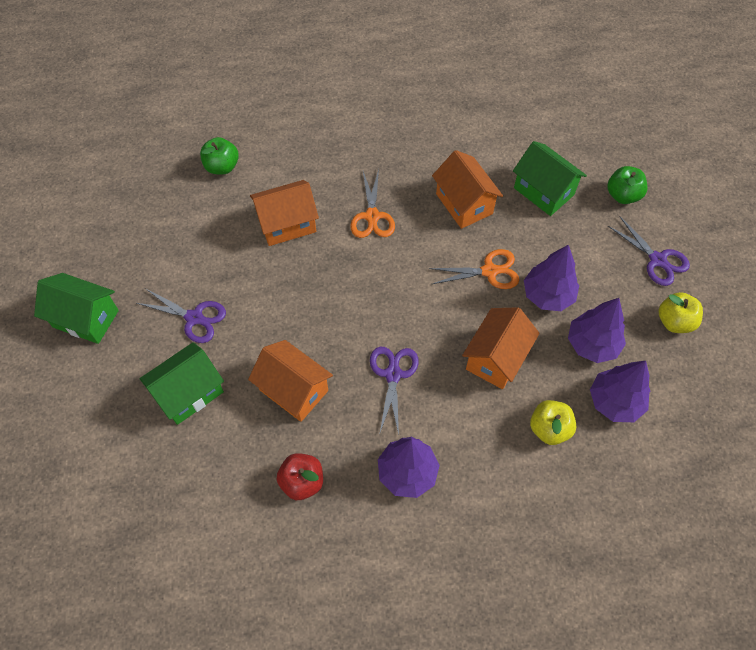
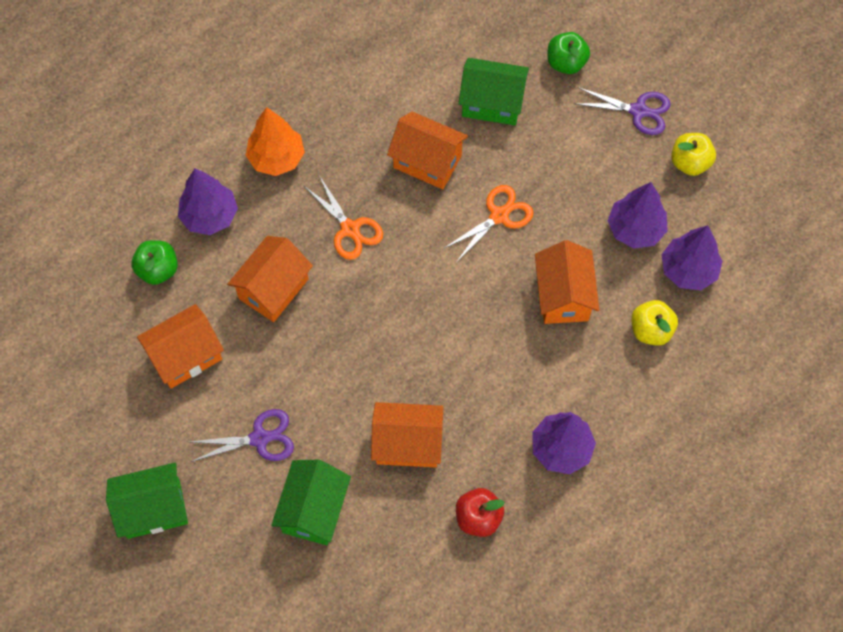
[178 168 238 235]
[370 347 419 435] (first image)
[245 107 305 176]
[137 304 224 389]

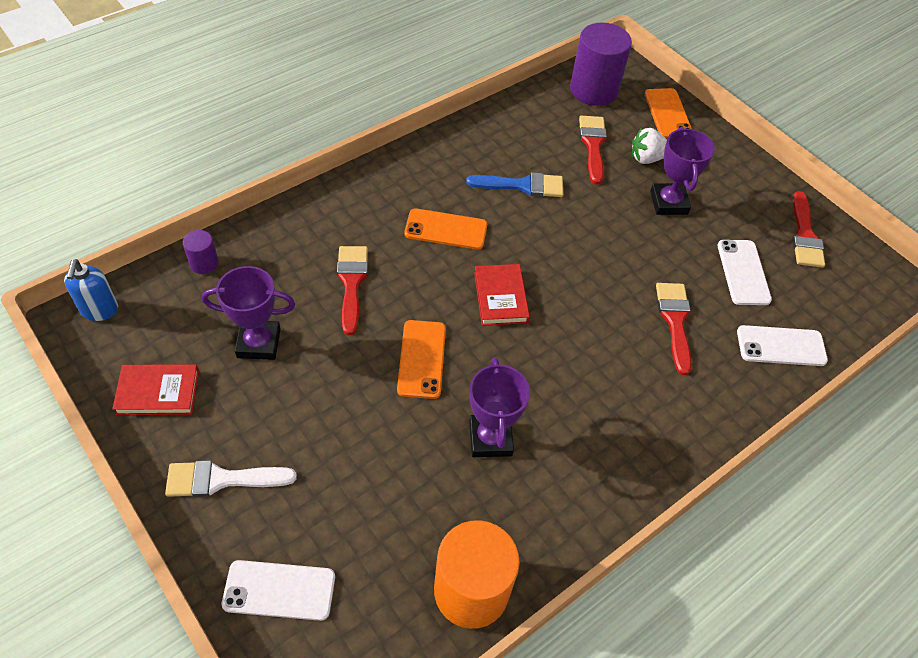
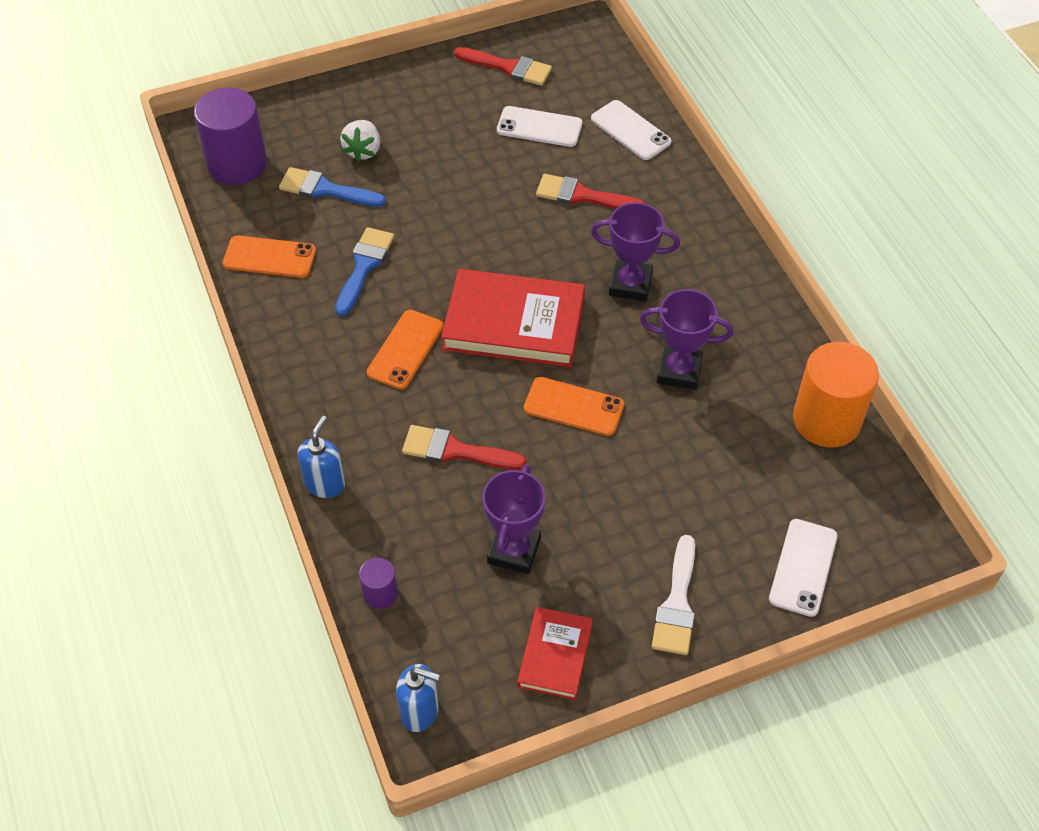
[223 235 316 278]
[279 167 386 207]
[591 202 680 302]
[441 269 585 367]
[591 100 672 160]
[298 416 345 498]

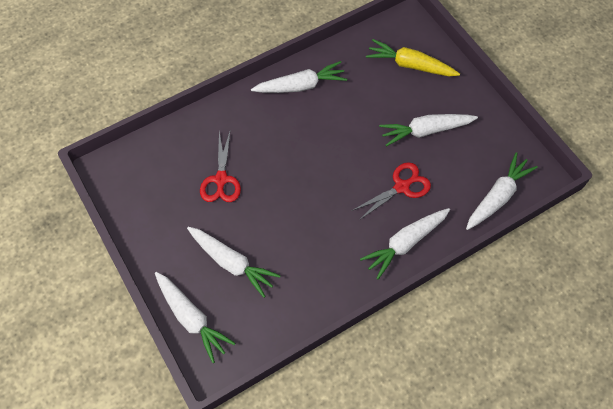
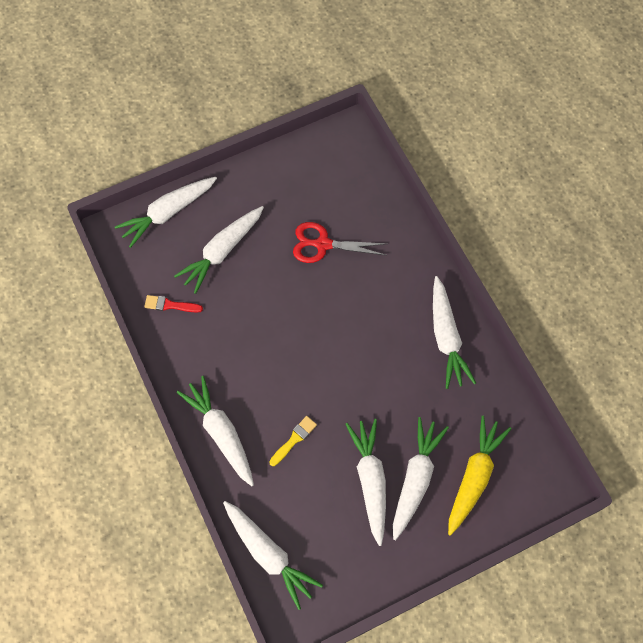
[269 416 317 466]
[144 295 203 313]
[393 417 449 540]

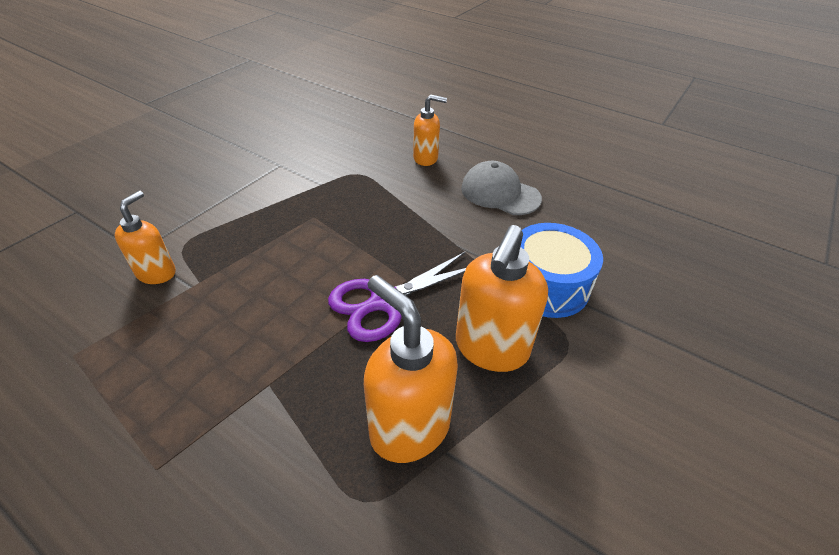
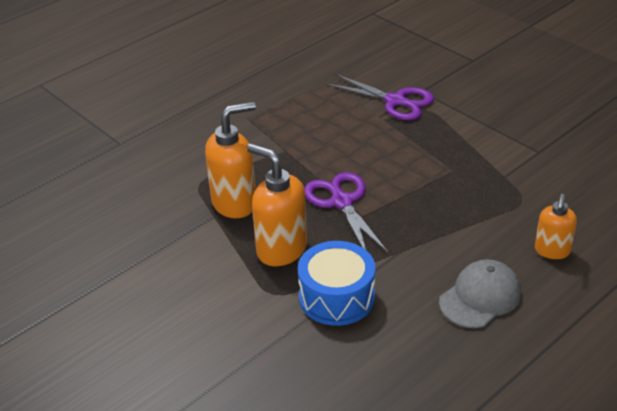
[326 74 434 120]

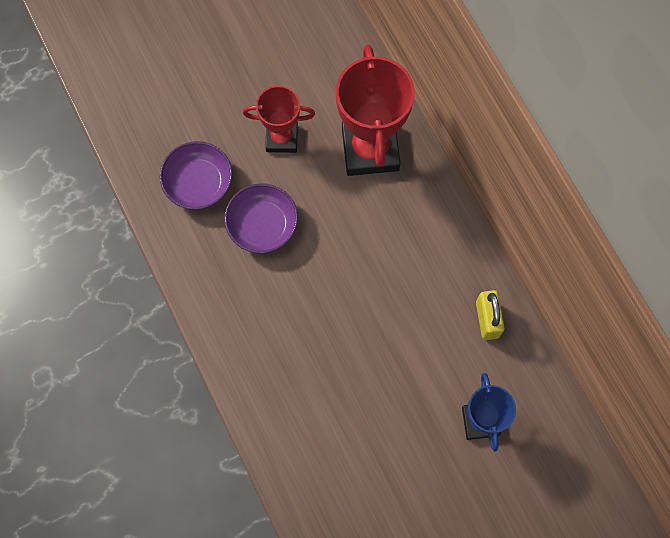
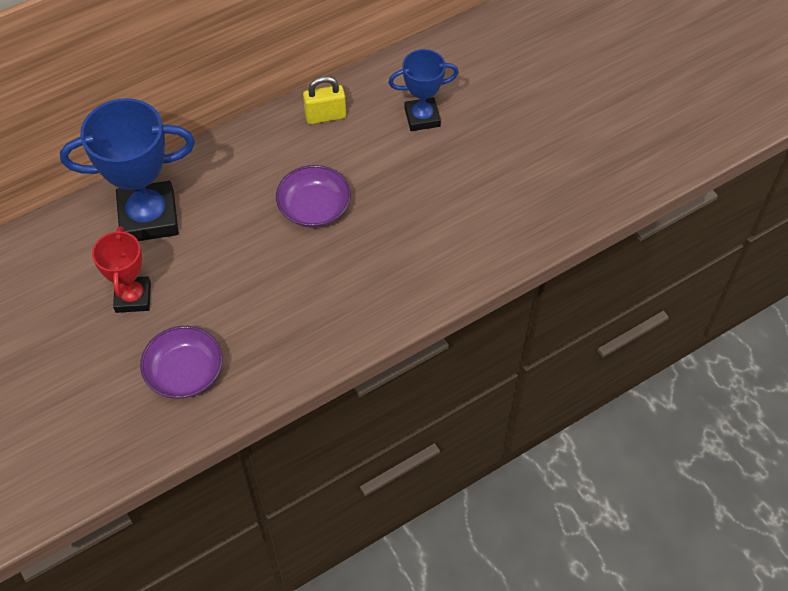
[60 98 195 241]
[276 165 351 228]

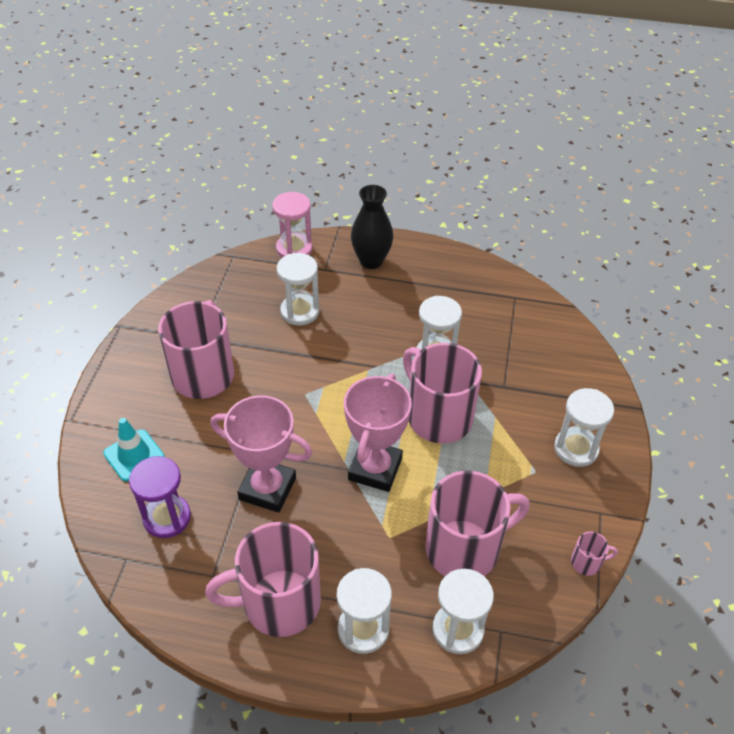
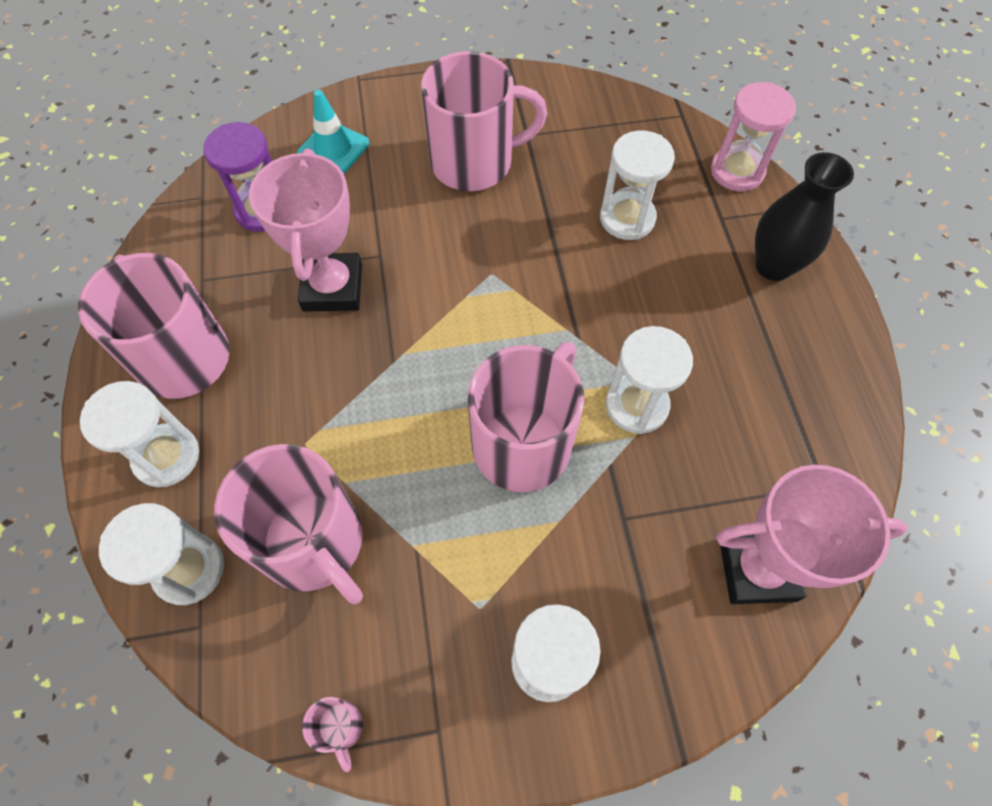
[716 465 908 604]

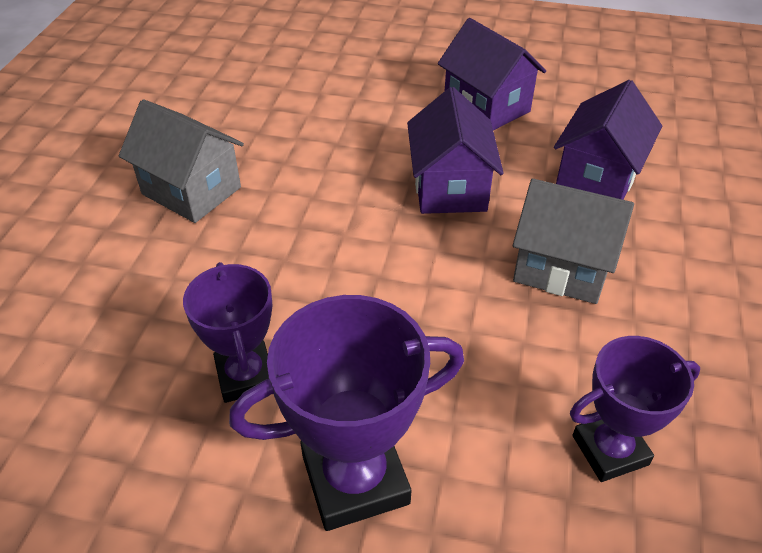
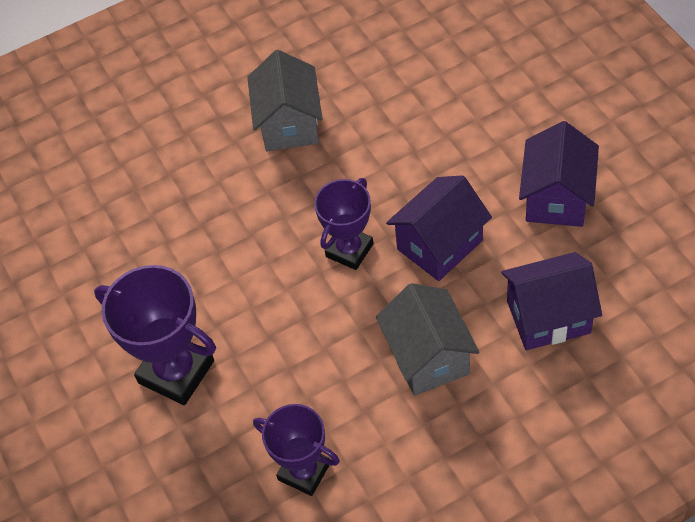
[314 178 373 270]

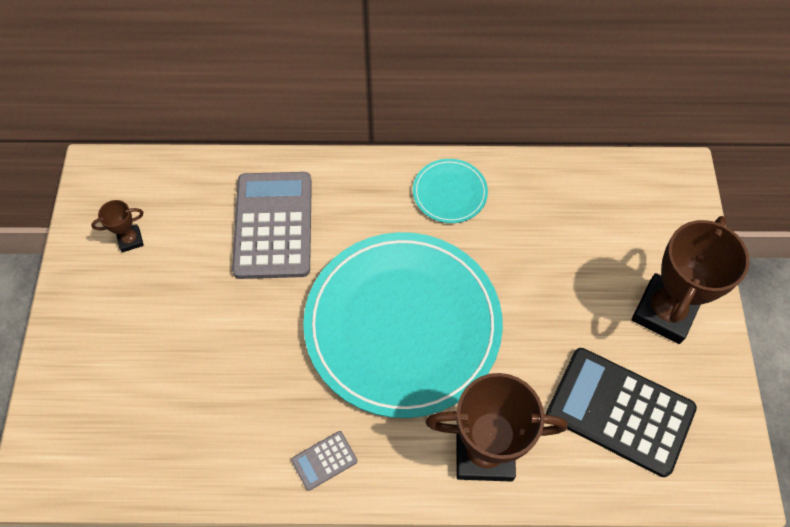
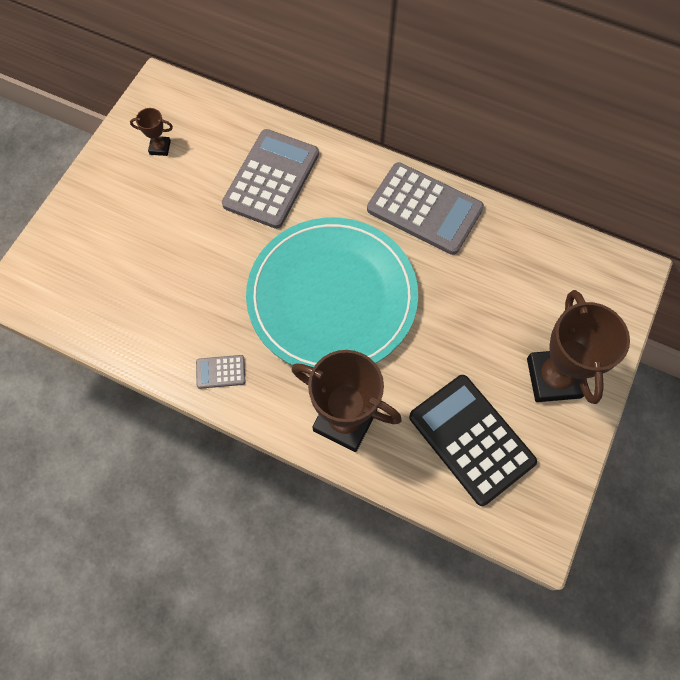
[367 162 484 255]
[527 290 630 404]

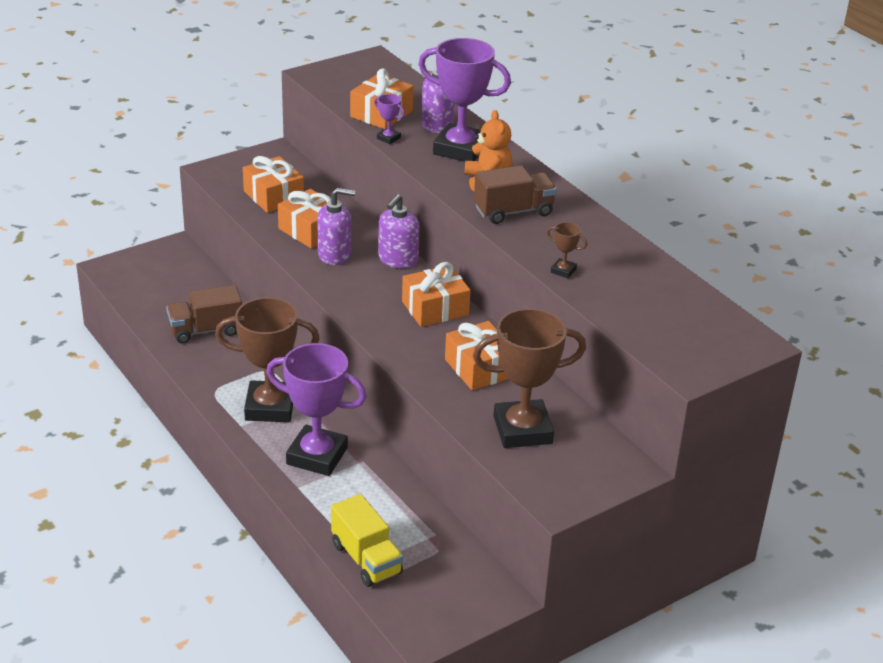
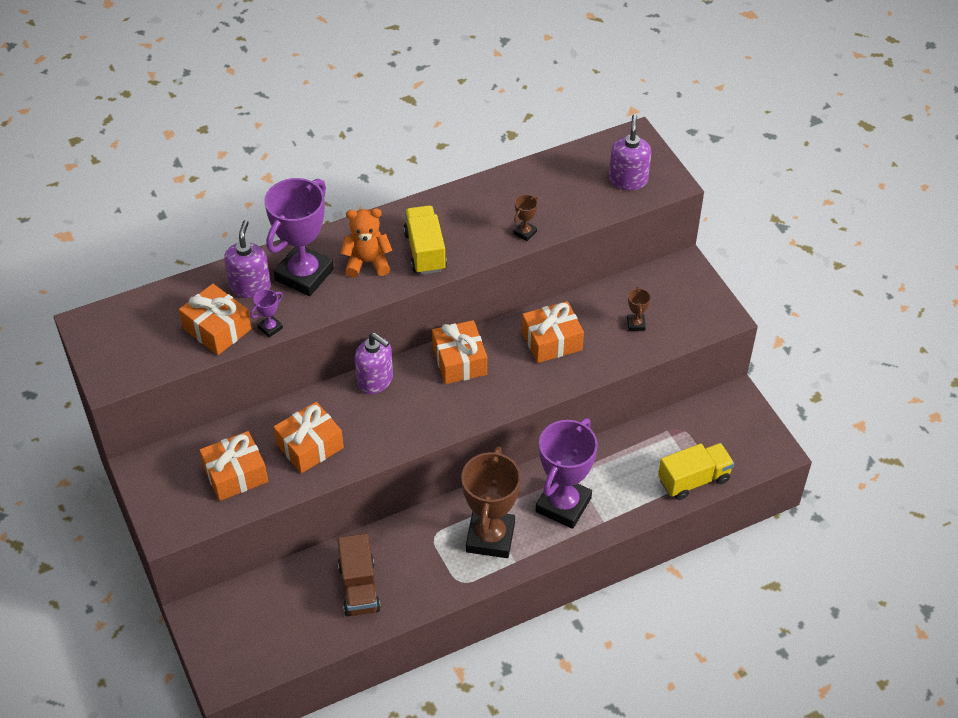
[403 205 447 275]
[609 115 651 190]
[627 287 651 331]

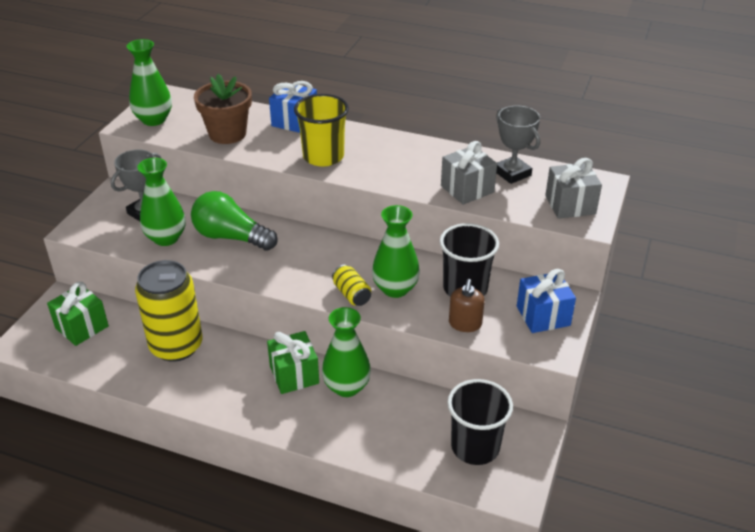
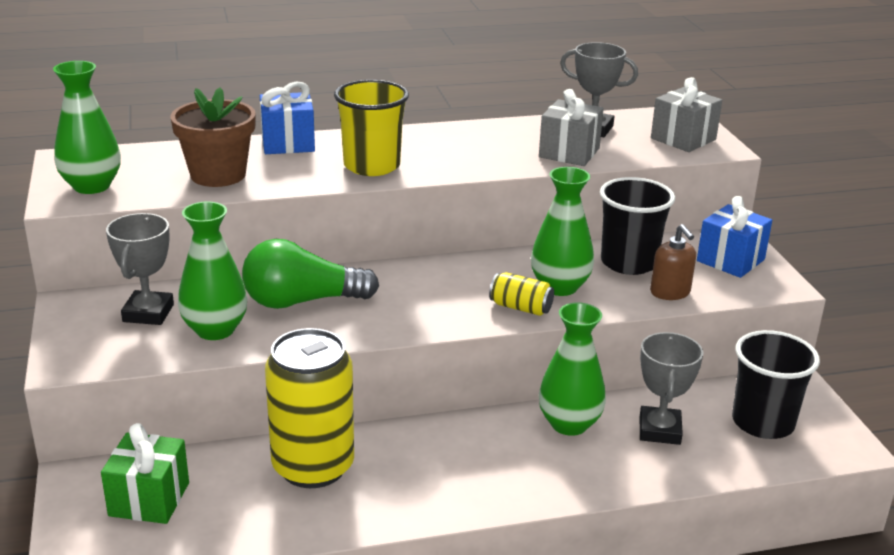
[267 331 319 394] (first image)
[640 332 703 445]

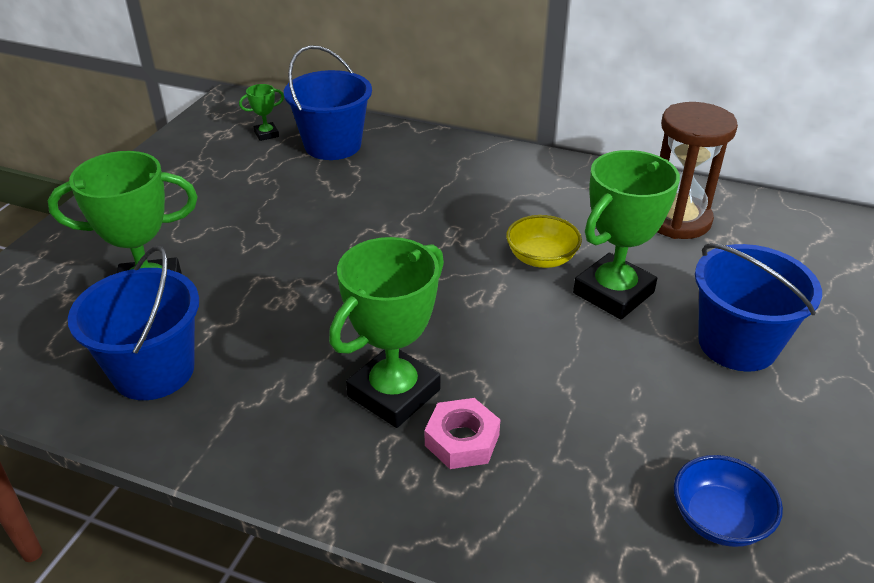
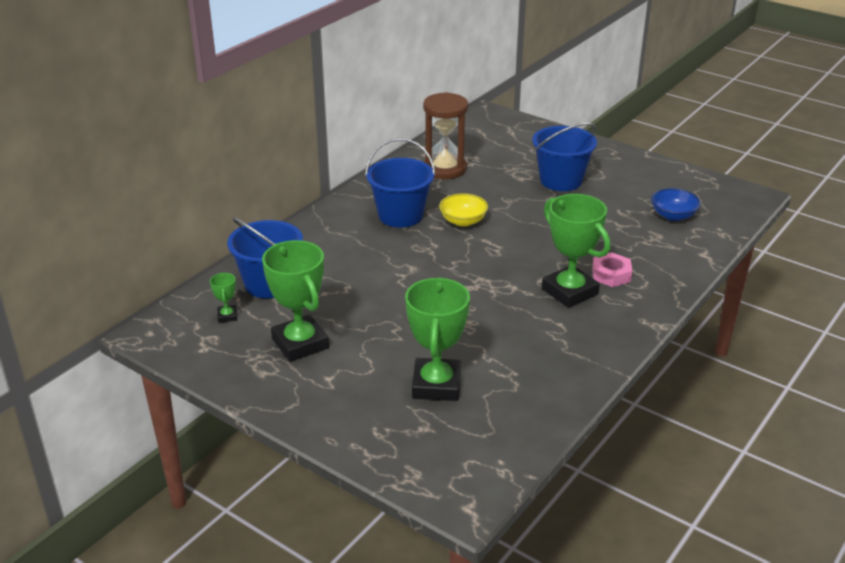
[262 240 329 362]
[365 138 435 228]

